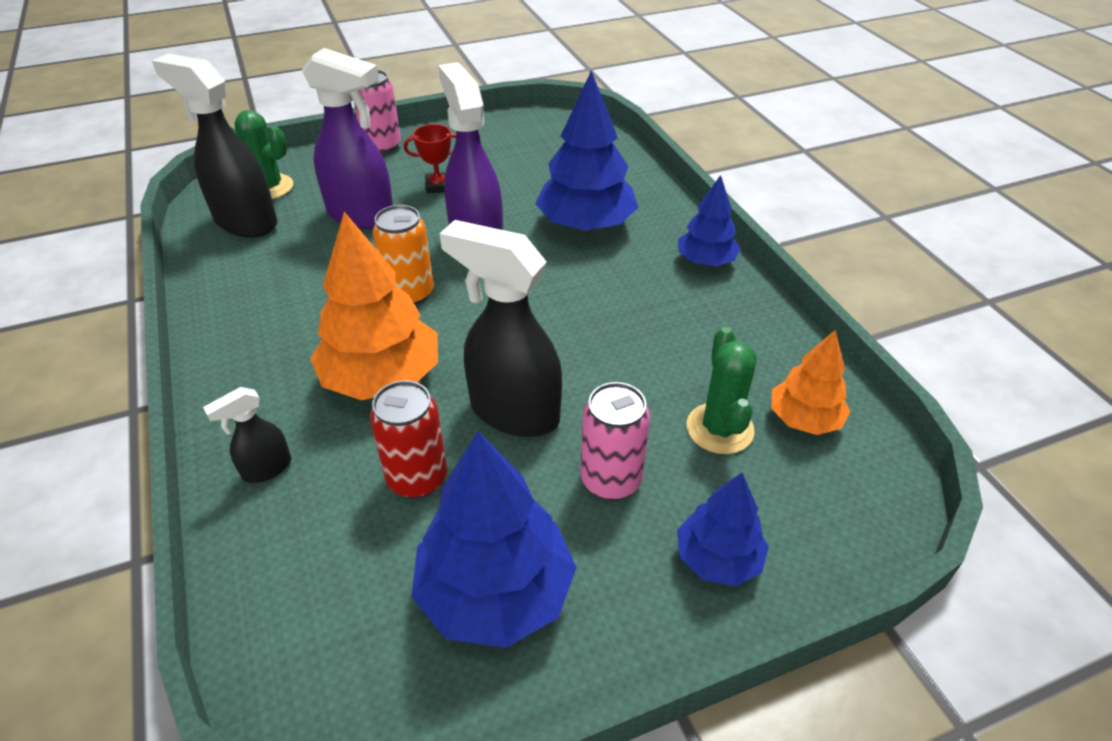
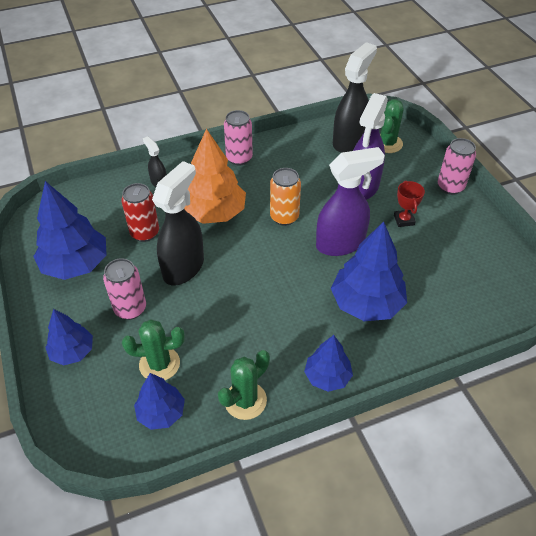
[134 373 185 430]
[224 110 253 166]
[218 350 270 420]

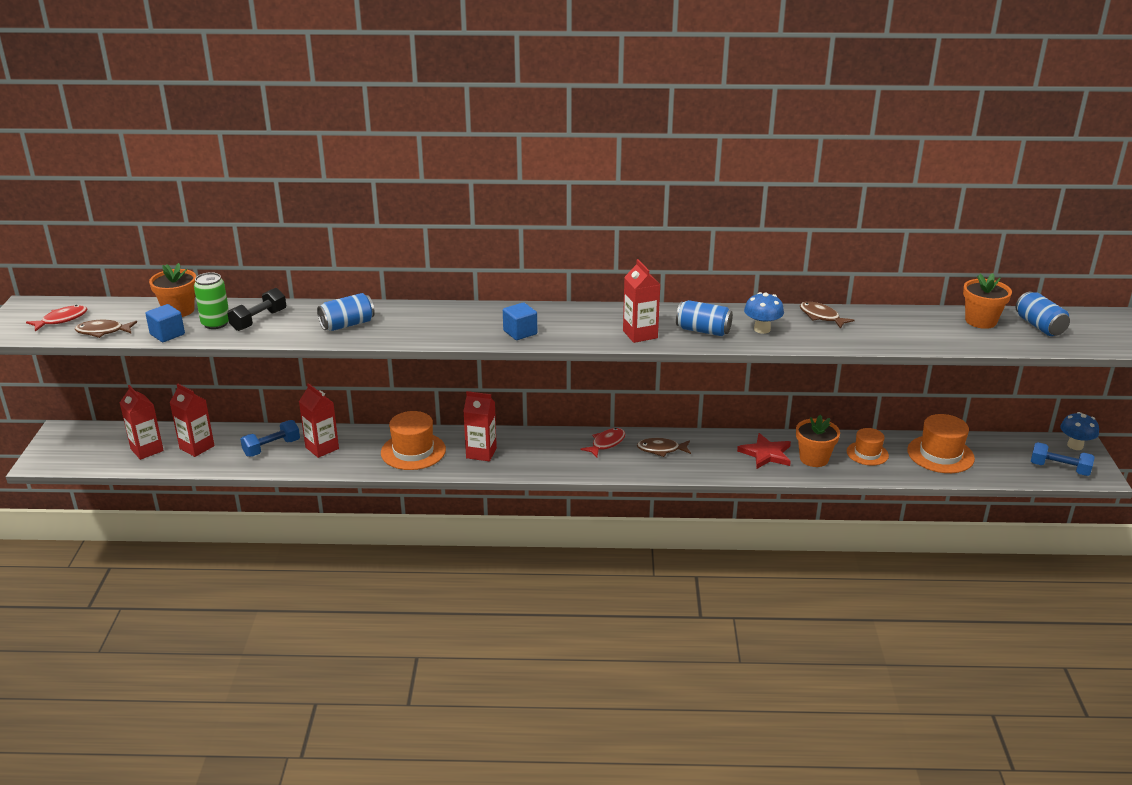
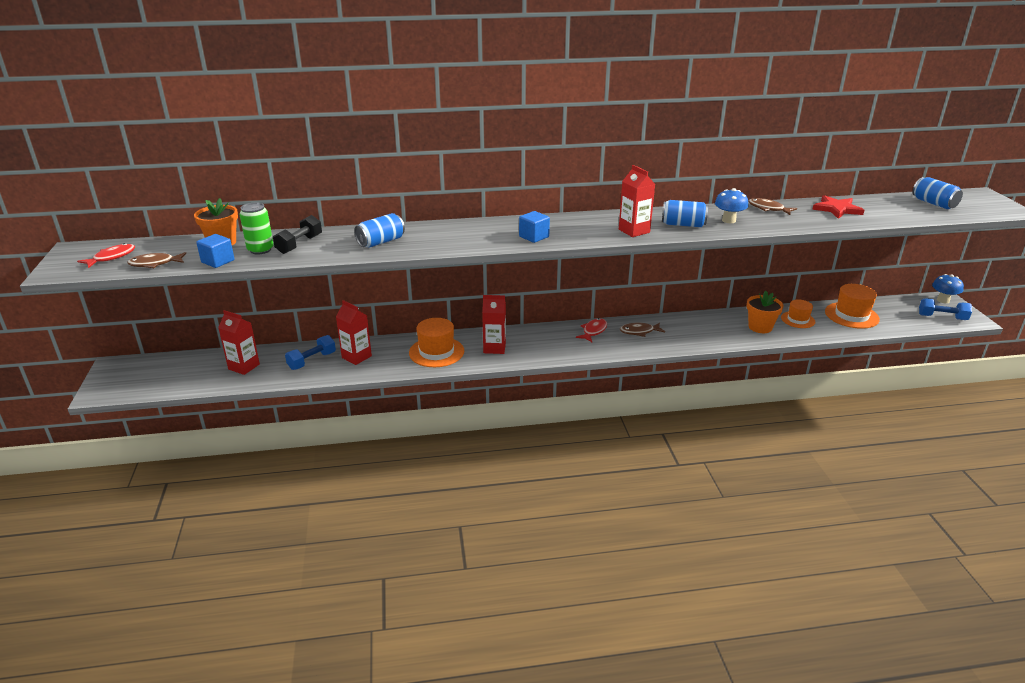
[963 273 1012 329] (first image)
[120 385 164 460] (first image)
[812 195 864 219]

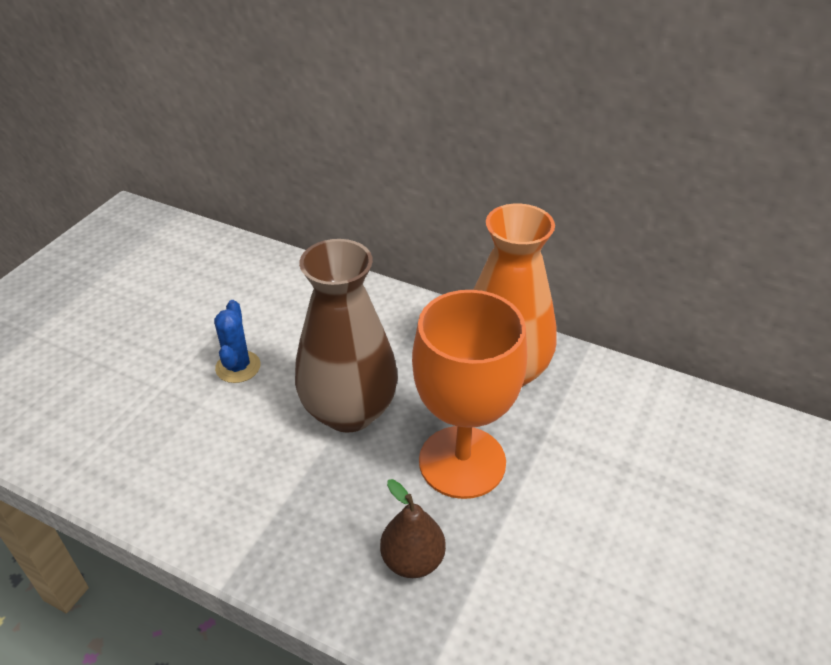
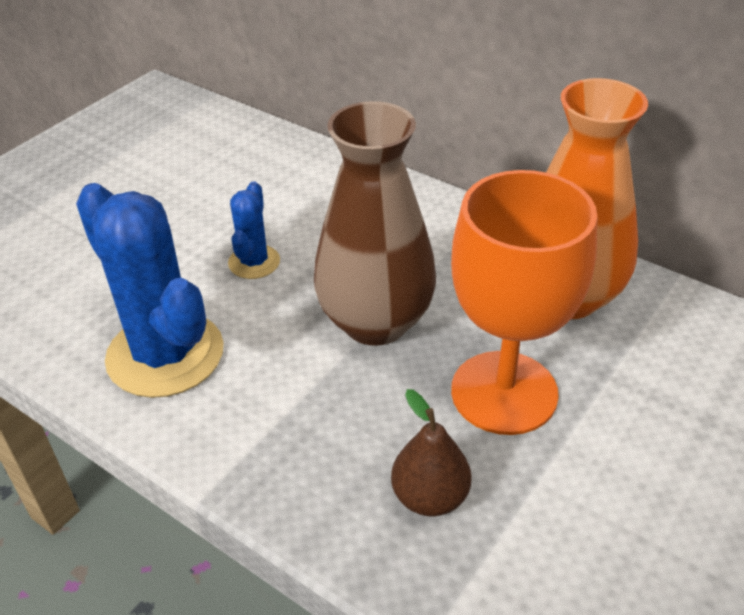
[76 183 224 398]

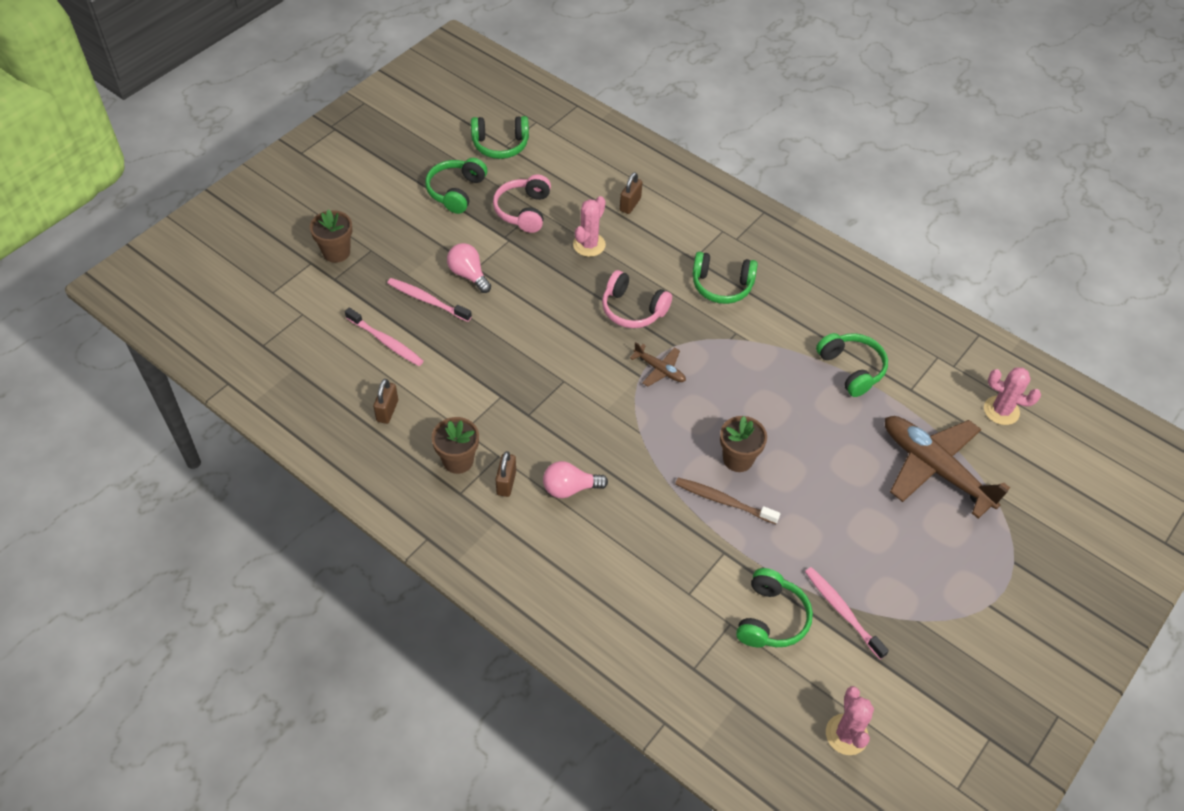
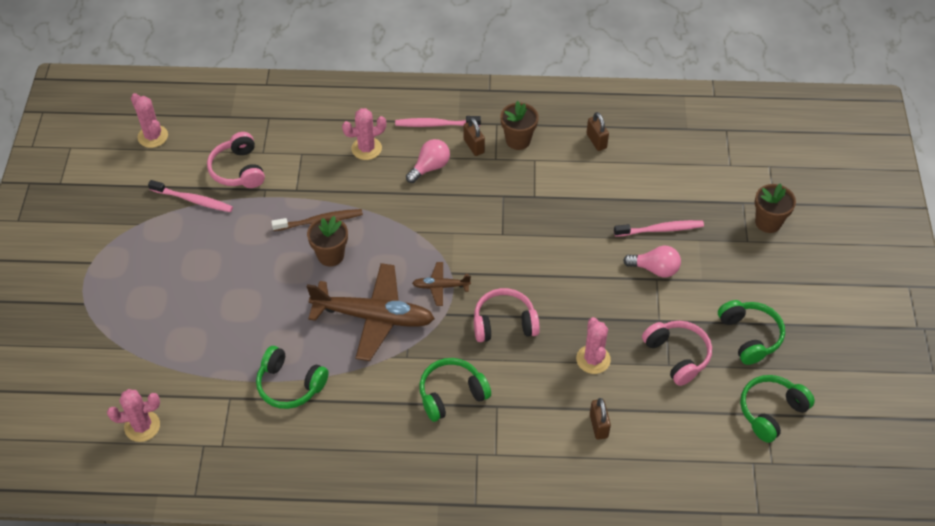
[395 116 481 127]
[307 263 435 361]
[207 132 265 188]
[342 108 386 160]

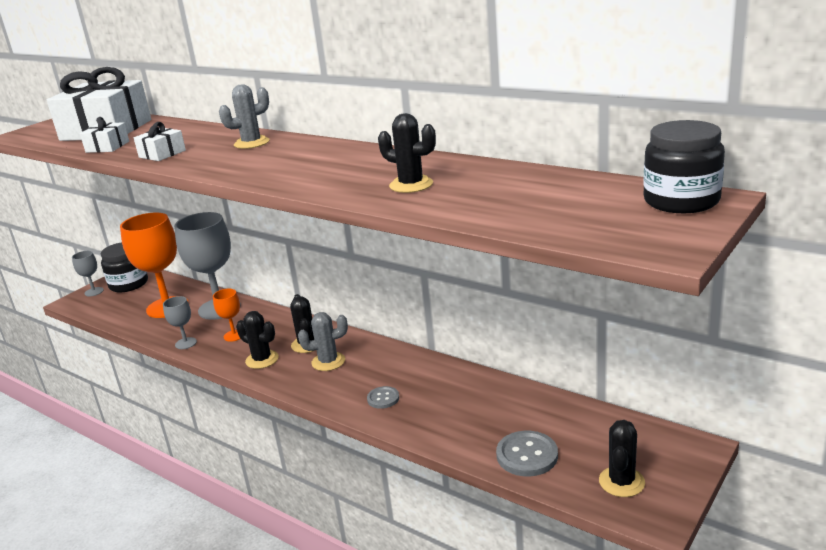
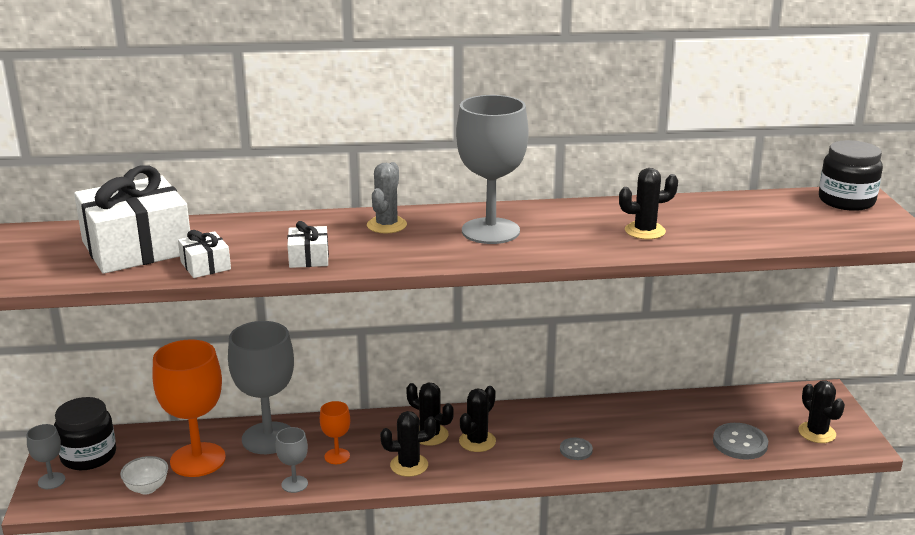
[459 386 496 452]
[456 95 529 244]
[120 456 168 494]

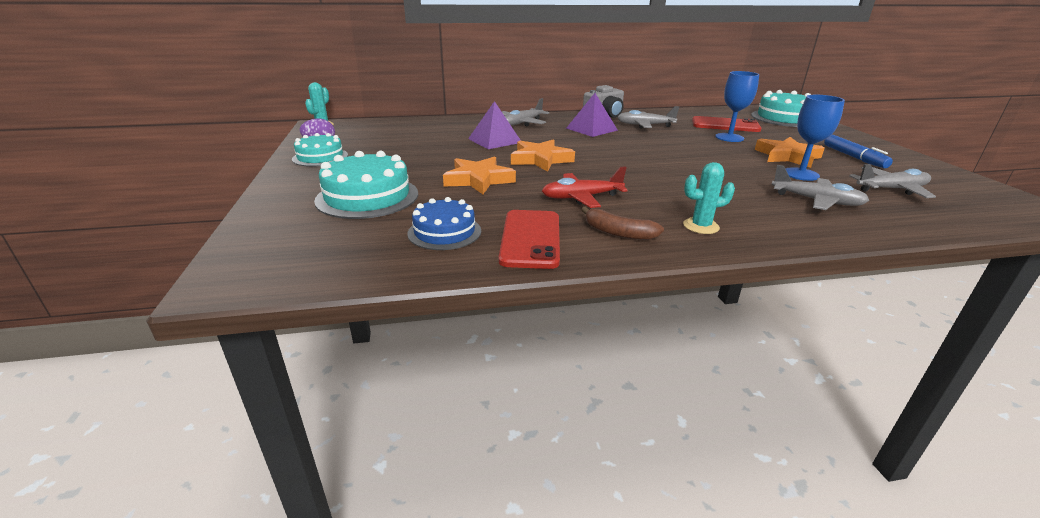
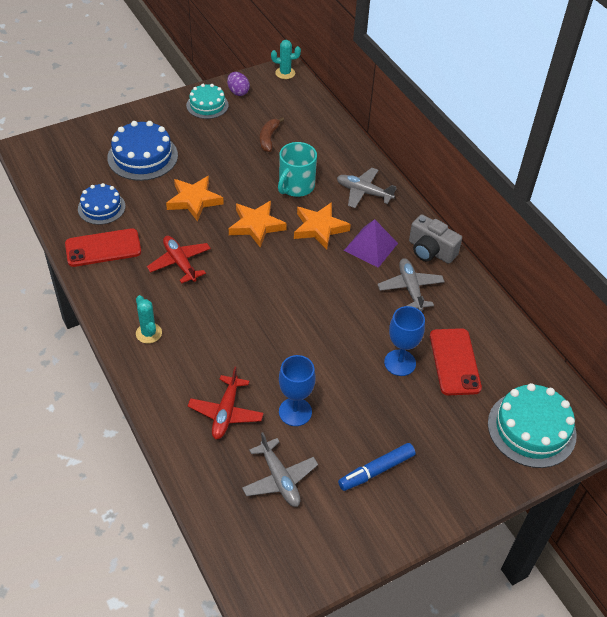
[278 142 317 197]
[294 202 351 250]
[107 121 178 181]
[188 367 264 439]
[260 117 284 152]

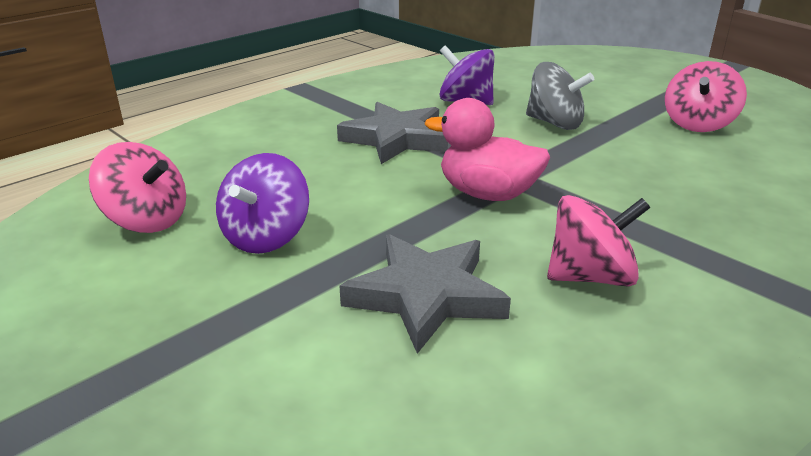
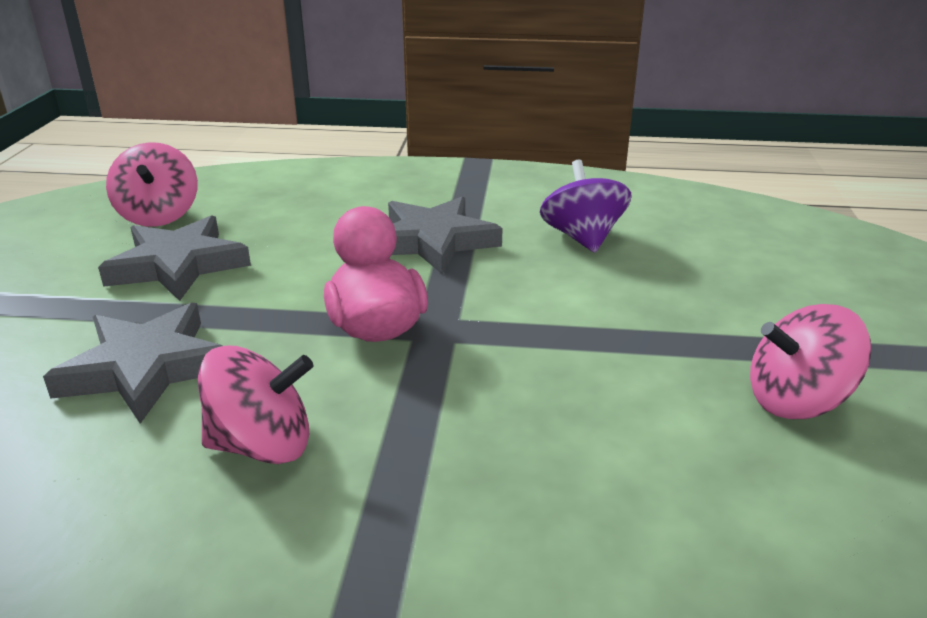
[526 62 594 130] (first image)
[98 215 251 301]
[198 345 313 464]

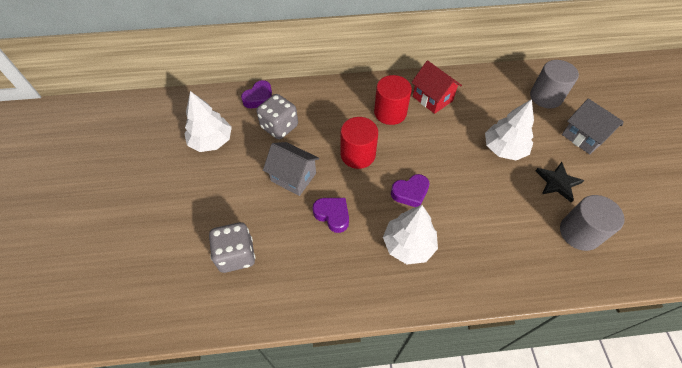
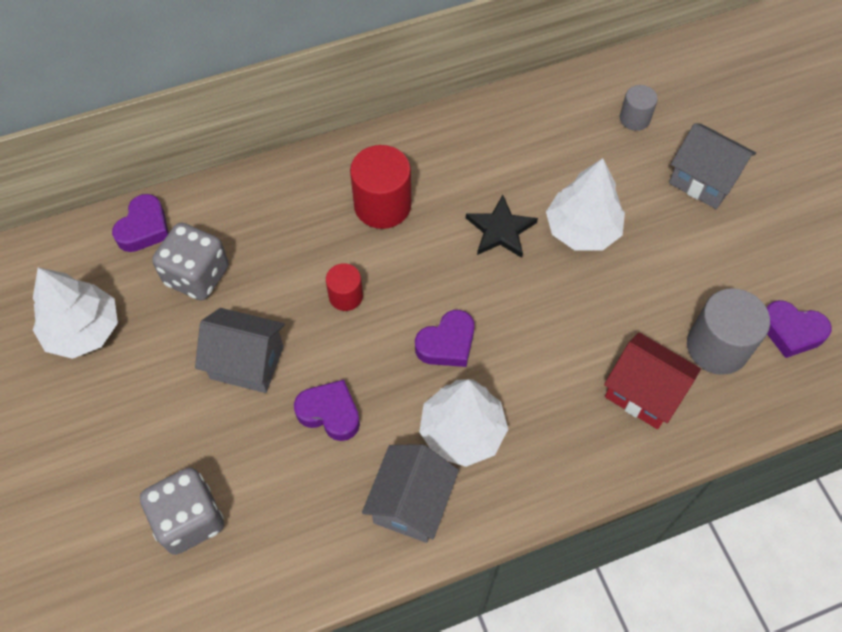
[604 332 701 429]
[620 85 658 131]
[326 263 363 311]
[466 195 538 258]
[767 300 832 358]
[362 444 459 543]

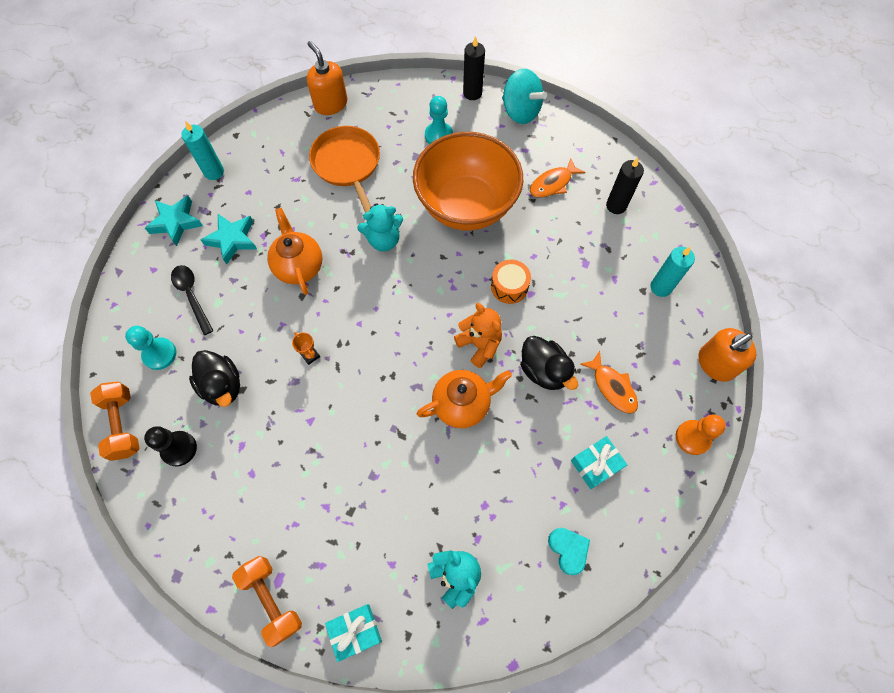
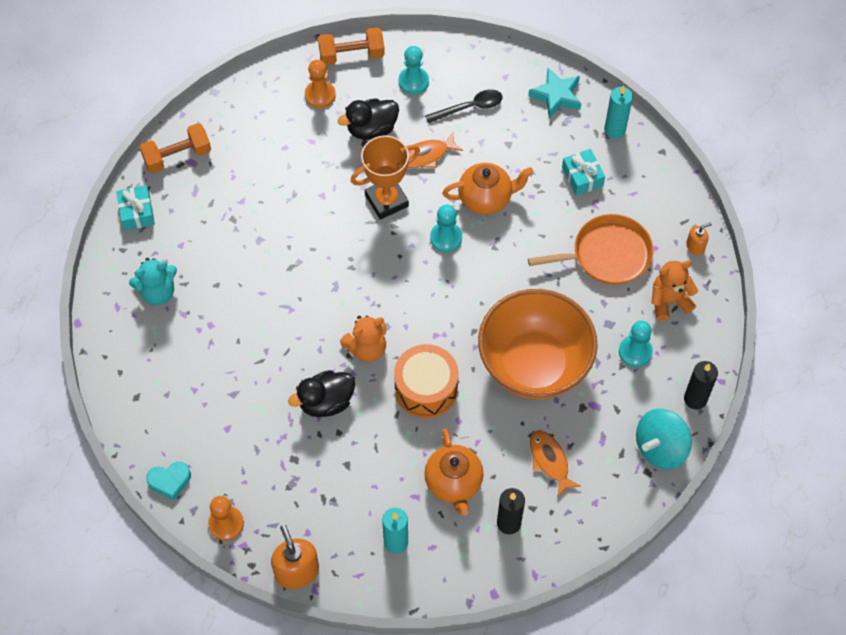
[686 222 712 255]
[357 203 403 251] (first image)
[201 214 257 264] (first image)
[394 344 459 418]
[351 135 420 220]
[407 132 463 168]
[424 428 484 515]
[305 60 336 108]
[562 149 605 196]
[146 462 191 500]
[430 205 462 252]
[651 261 698 321]

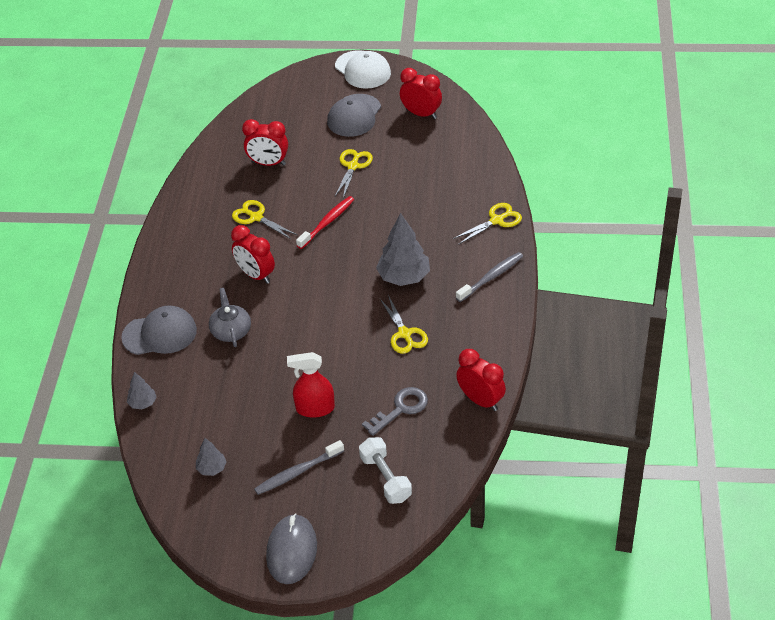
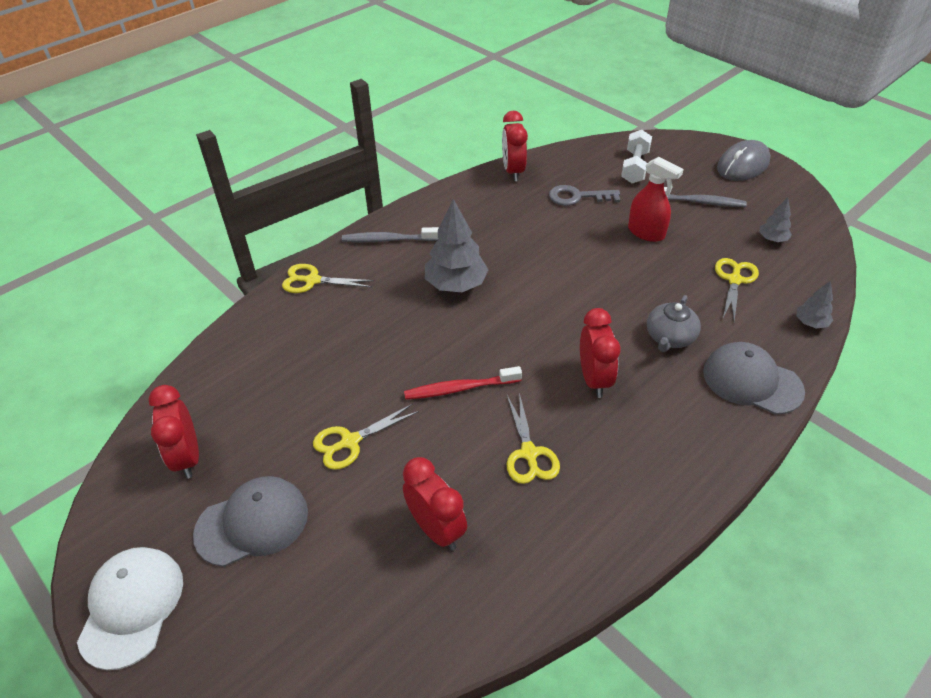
[715 258 759 321]

